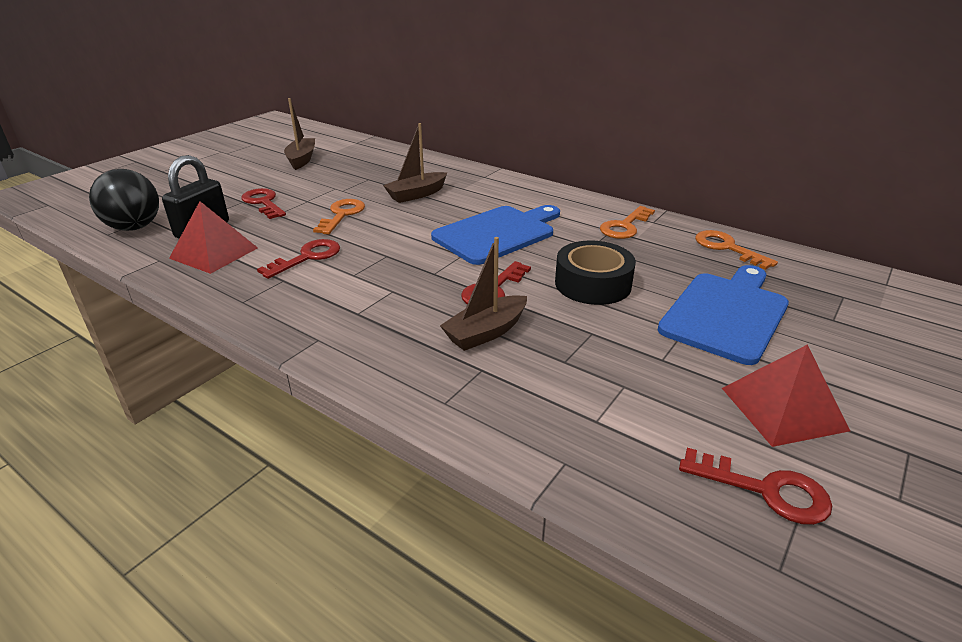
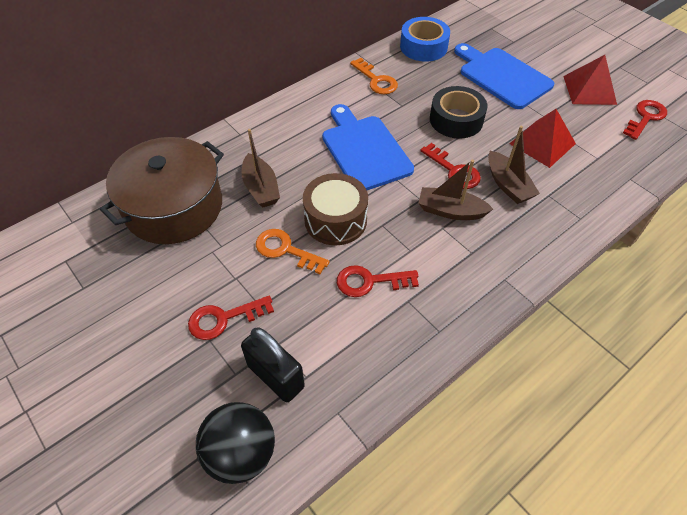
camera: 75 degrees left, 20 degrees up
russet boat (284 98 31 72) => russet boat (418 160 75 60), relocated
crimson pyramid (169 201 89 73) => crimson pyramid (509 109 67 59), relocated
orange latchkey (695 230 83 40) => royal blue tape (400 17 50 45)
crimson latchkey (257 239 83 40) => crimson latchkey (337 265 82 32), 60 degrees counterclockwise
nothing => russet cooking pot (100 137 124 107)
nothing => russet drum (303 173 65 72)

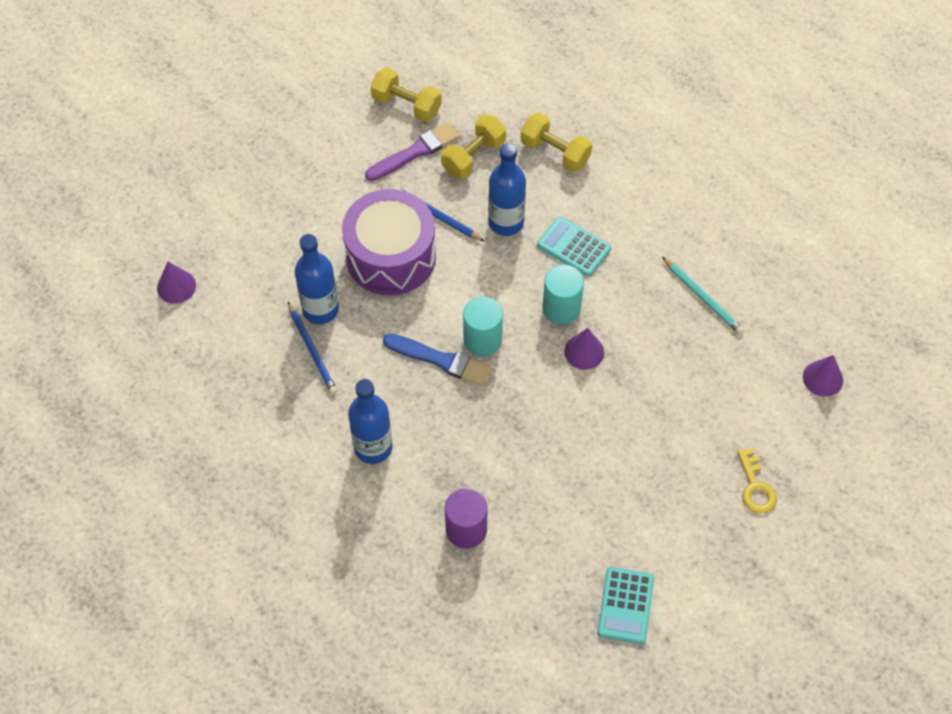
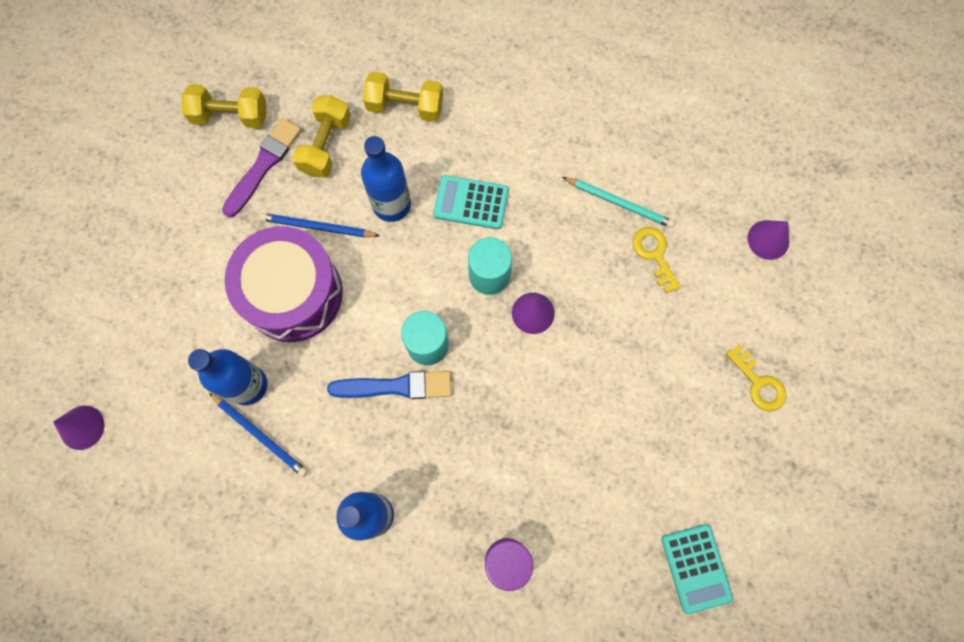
camera: 25 degrees left, 15 degrees up
nothing => yellow latchkey (632 227 49 66)

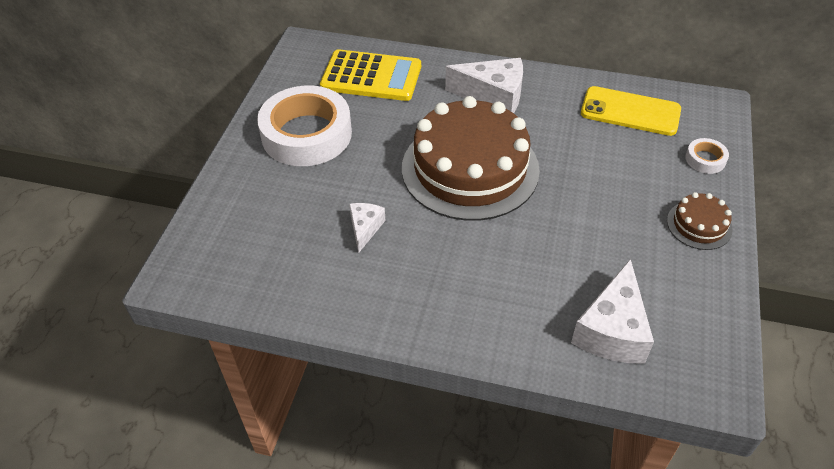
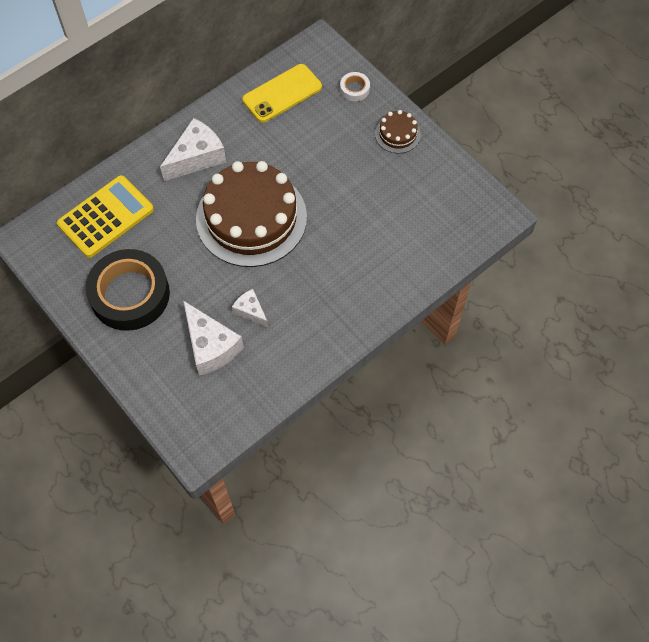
camera: 55 degrees left, 15 degrees up
pure white tape (257 86 95 80) => ebony tape (85 249 85 82)
pure white cheese wedge (571 259 83 105) => pure white cheese wedge (183 301 61 75), relocated

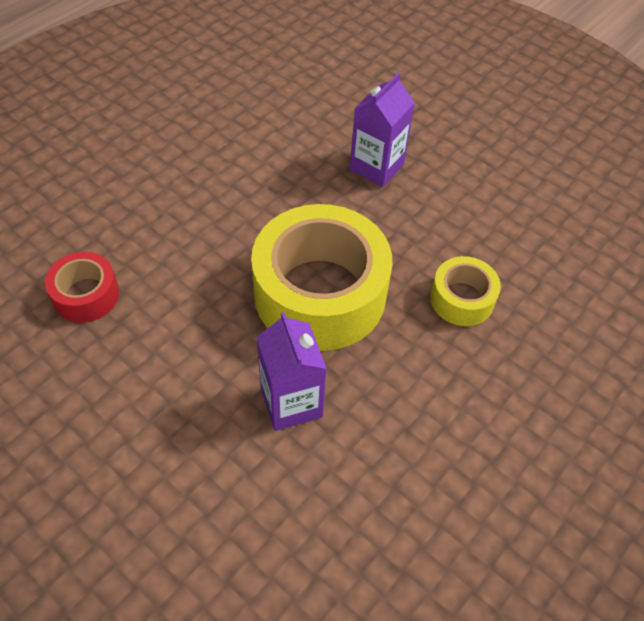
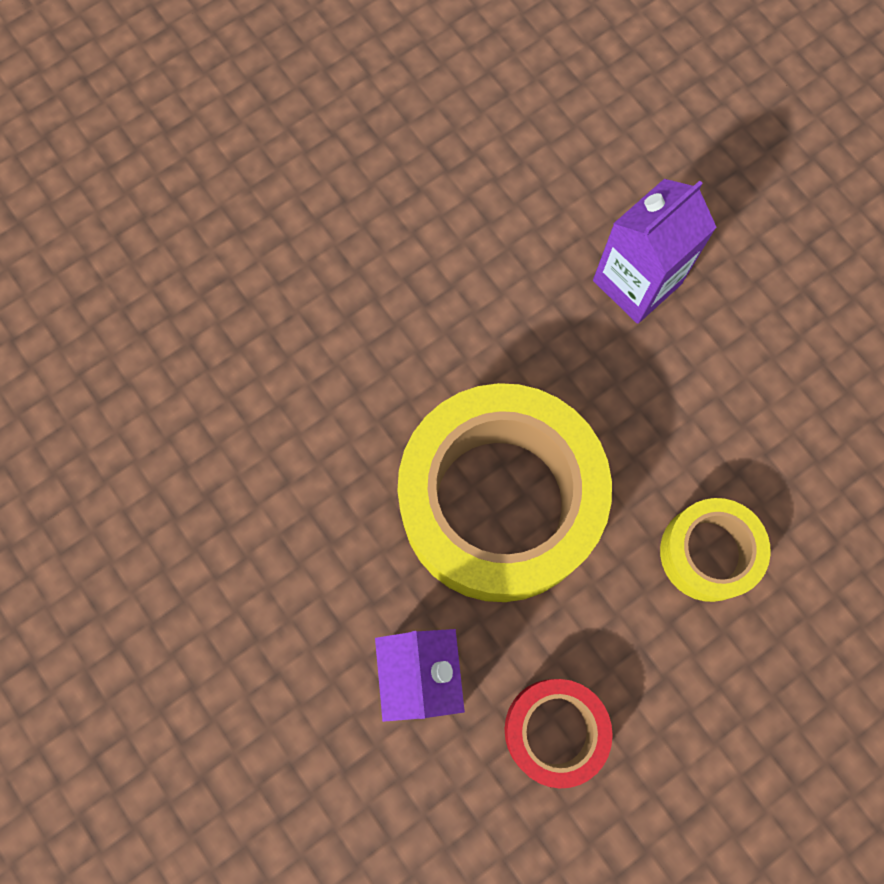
camera: 15 degrees right, 20 degrees up
crimson tape (45 252 74 71) => crimson tape (505 679 108 109), relocated

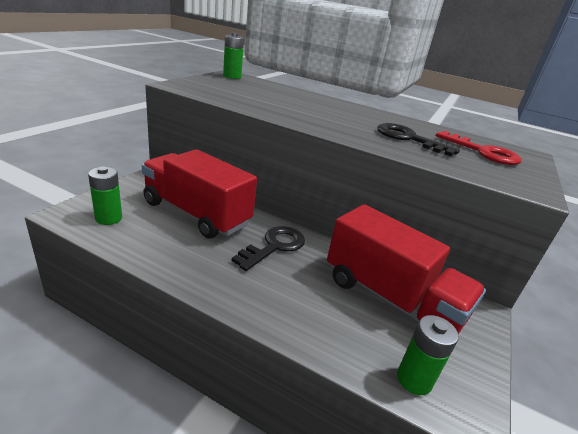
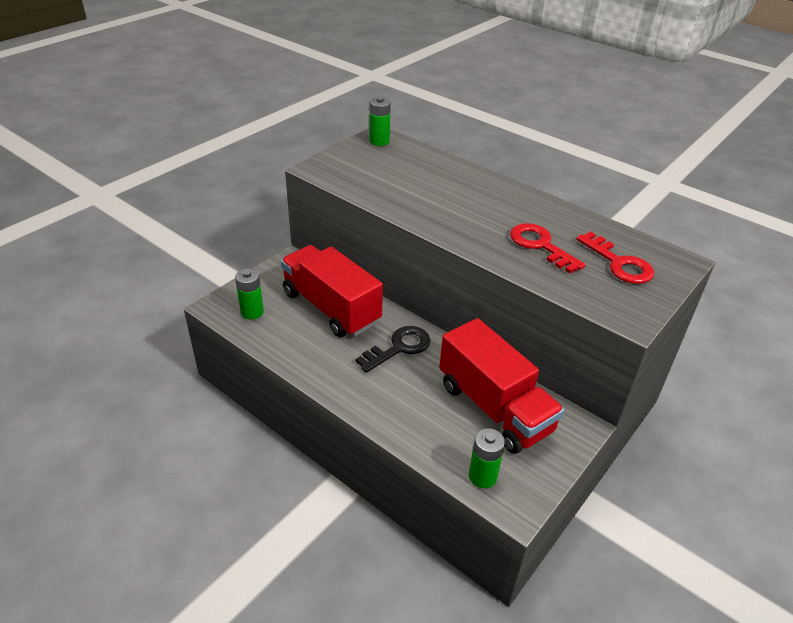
camera: 15 degrees right, 10 degrees up
ebony latchkey (377 123 83 34) => crimson latchkey (510 223 76 51)

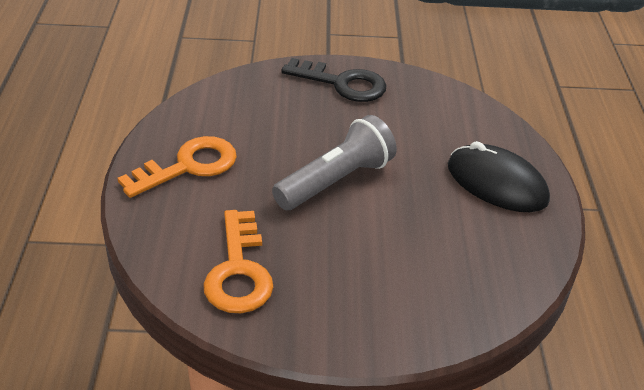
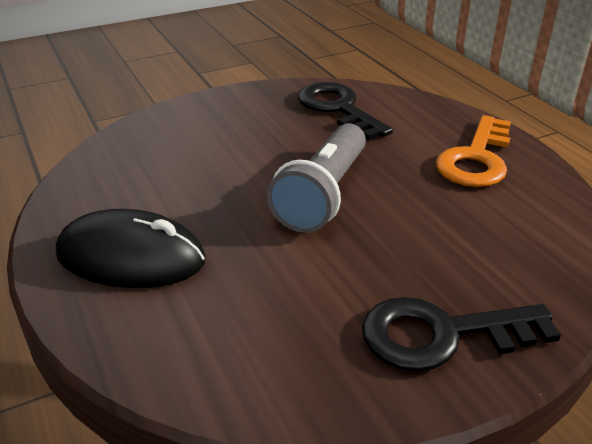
camera: 155 degrees right, 5 degrees down
orange latchkey (203 210 70 103) => ebony latchkey (298 82 95 59)

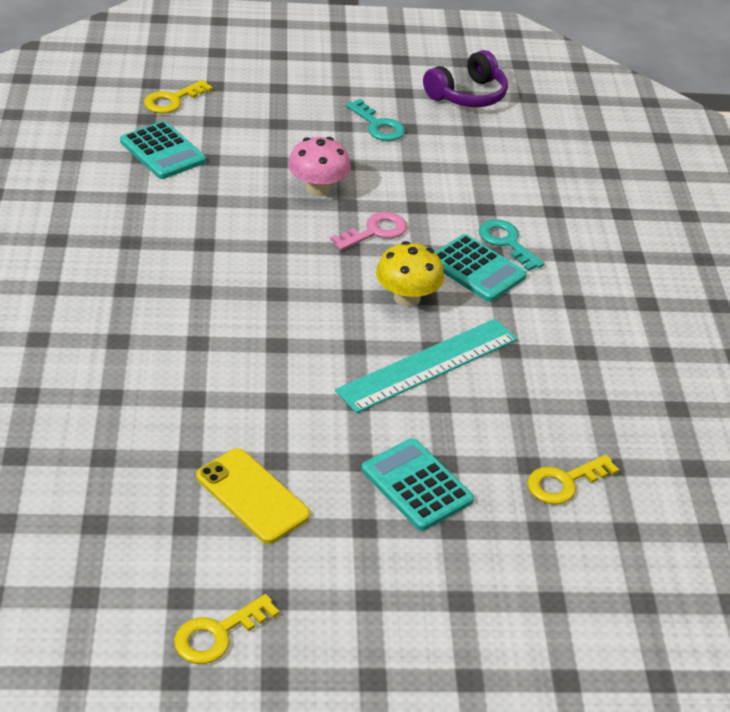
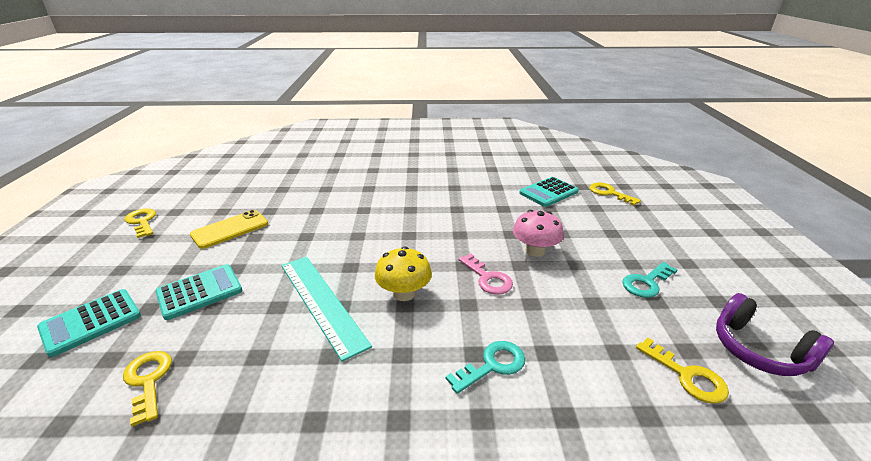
camera: 95 degrees right, 10 degrees down
turquoise calculator (435 234 92 68) => turquoise calculator (37 289 104 68), relocated
nothing => yellow latchkey (636 338 93 66)

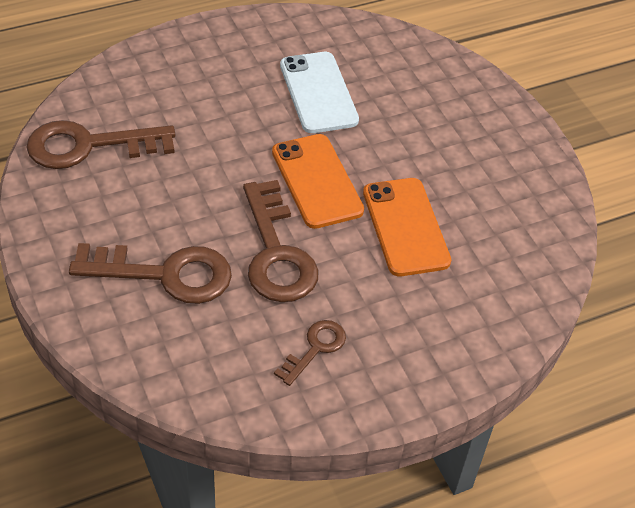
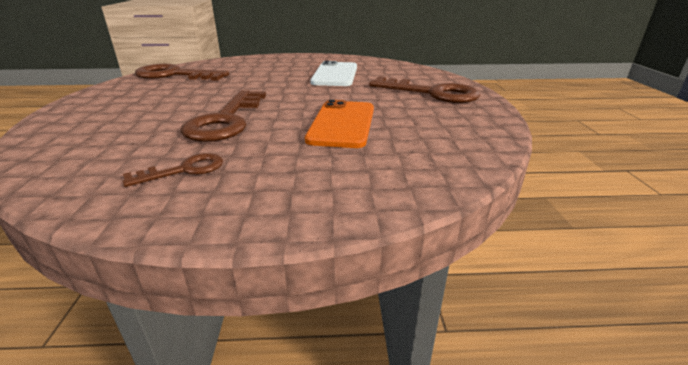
camera: 25 degrees right, 20 degrees down
orange smartphone (272 134 92 95) => nothing
russet latchkey (69 243 163 61) => russet latchkey (369 76 111 27), relocated

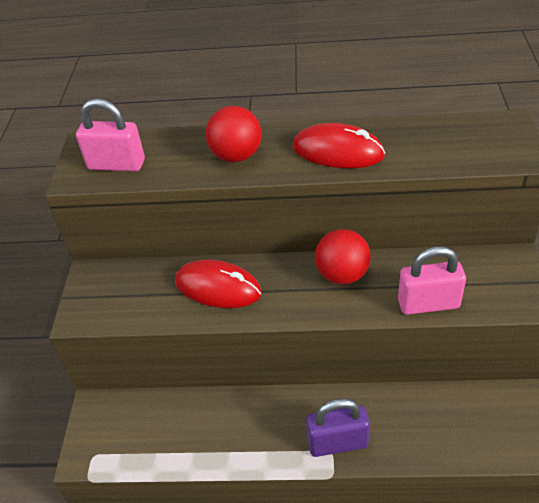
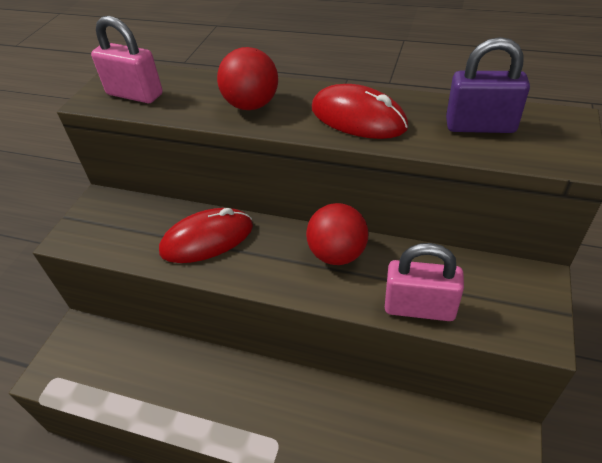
camera: 15 degrees right, 0 degrees up
crimson computer mouse (175 259 87 49) => crimson computer mouse (159 208 94 55), 60 degrees counterclockwise
purple padlock (306 398 64 59) => purple padlock (446 37 84 96), relocated

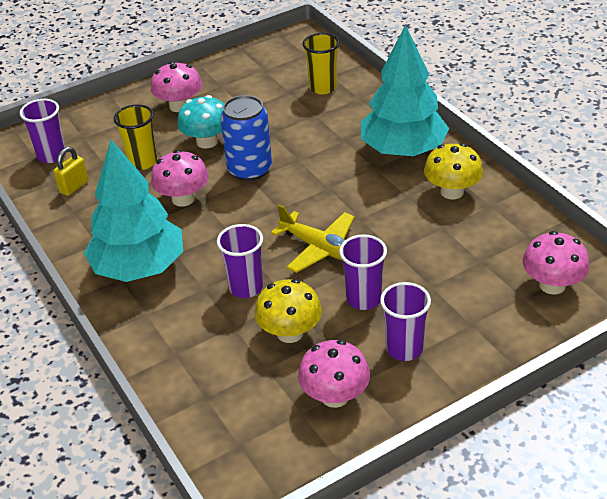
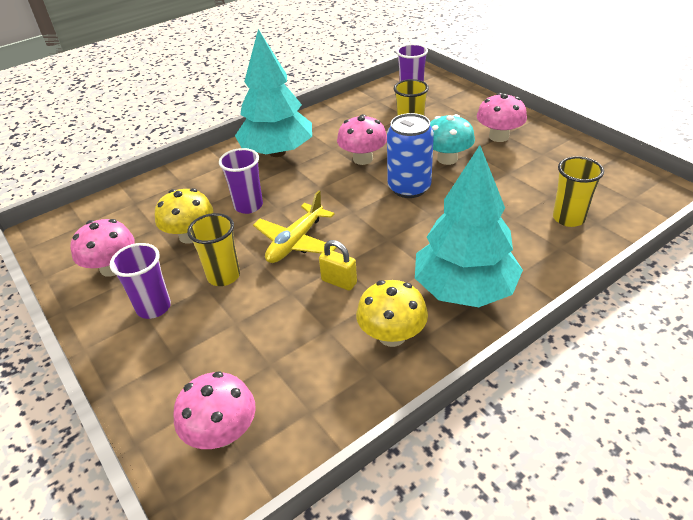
camera: 85 degrees right, 0 degrees up
yellow padlock (54 147 35 49) => yellow padlock (319 240 38 51), relocated
purple tumbler (339 234 48 76) => yellow tumbler (187 213 53 73)

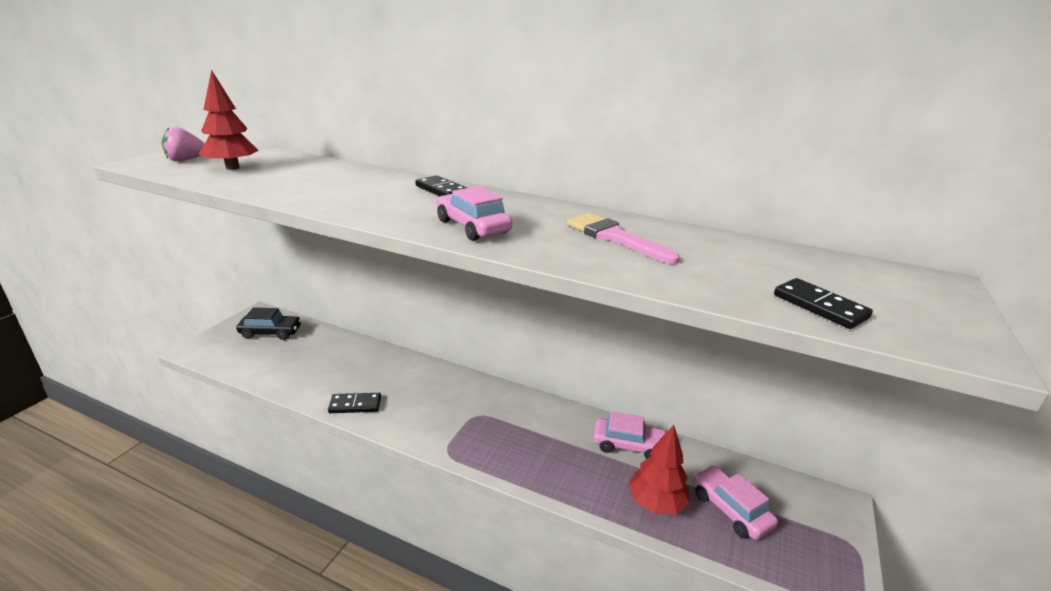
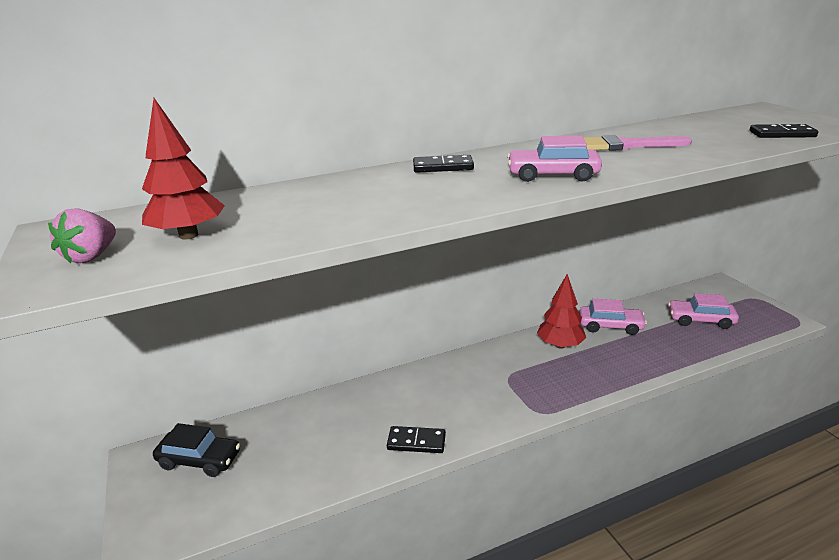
camera: 45 degrees left, 0 degrees up
ebony toy car (236 307 66 33) => ebony toy car (153 423 87 54), 60 degrees clockwise
ebony domino piece (328 393 53 20) => ebony domino piece (387 426 59 27), 60 degrees clockwise
rosy toy car (593 411 74 48) => rosy toy car (579 299 68 36), 45 degrees clockwise
crimson toy tree (628 425 62 89) => crimson toy tree (537 274 49 75), relocated

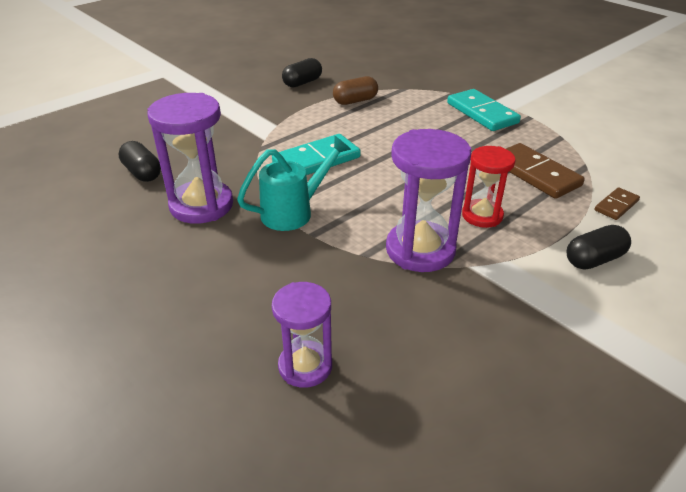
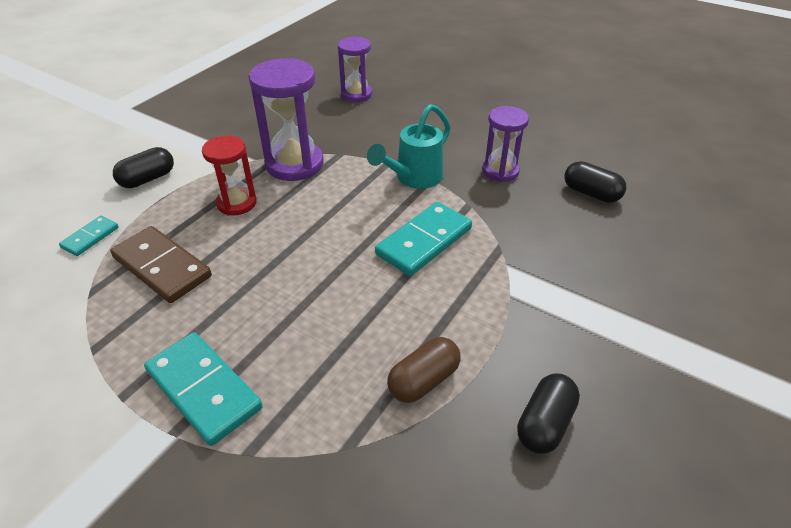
camera: 165 degrees right, 5 degrees up
purple hourglass (147 93 86 131) => purple hourglass (482 106 47 76), x0.63
russet domino piece (595 187 45 33) => turquoise domino piece (59 216 59 40)

